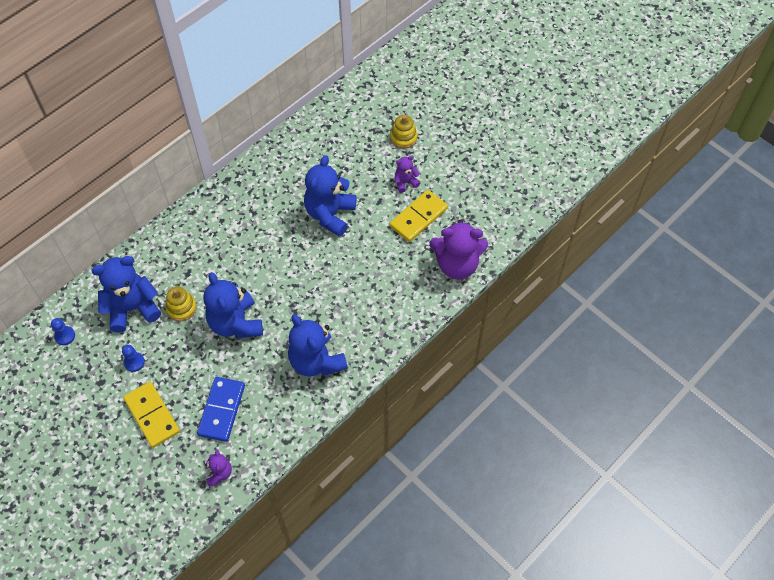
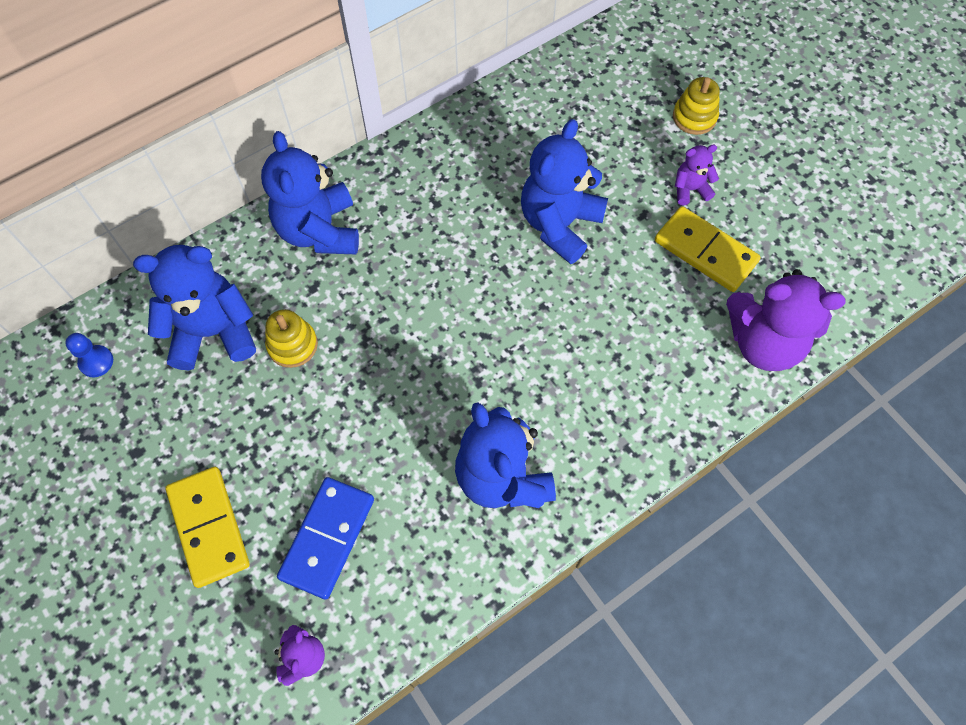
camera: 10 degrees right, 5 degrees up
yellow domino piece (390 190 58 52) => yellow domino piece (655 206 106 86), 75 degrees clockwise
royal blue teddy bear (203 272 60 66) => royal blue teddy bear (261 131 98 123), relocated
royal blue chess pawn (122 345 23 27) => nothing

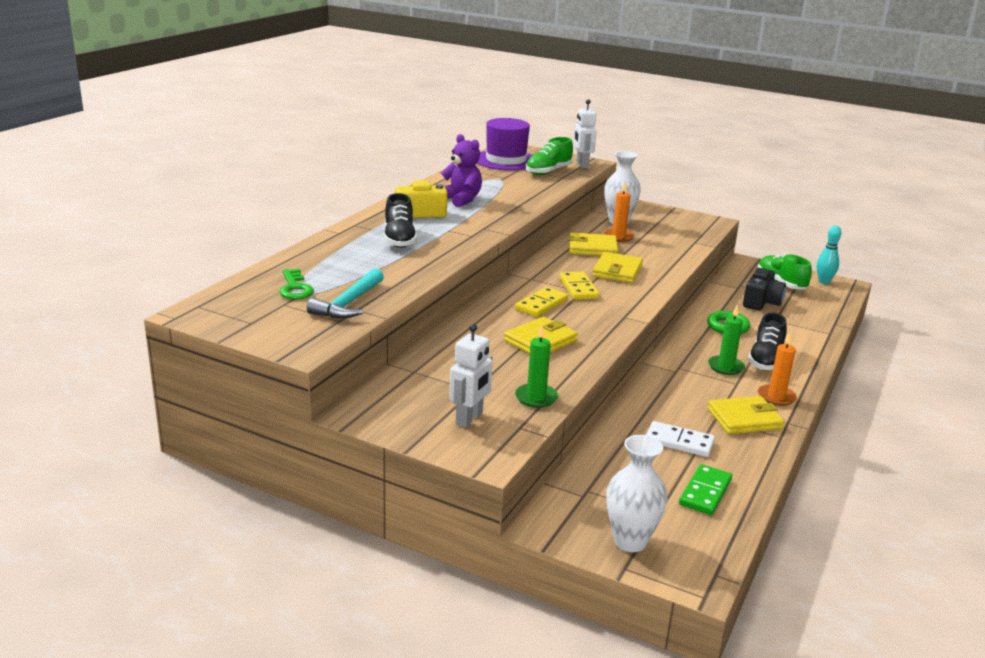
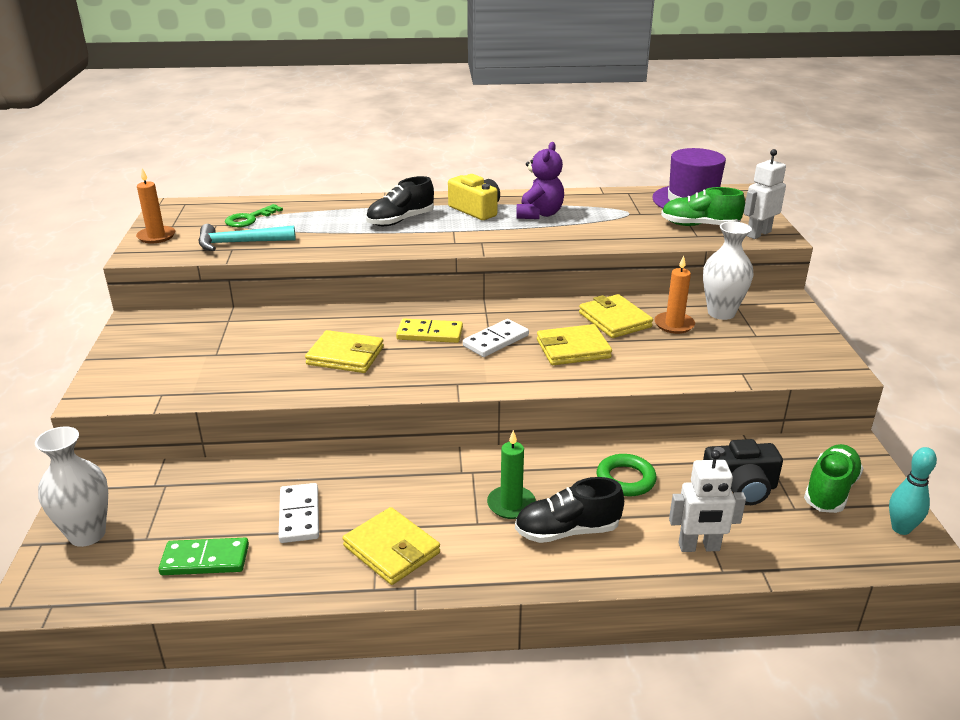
camera: 60 degrees right, 5 degrees up
yellow domino piece (560 272 39 28) => pure white domino piece (463 319 66 38)
pure white robot figure (449 324 43 103) => pure white robot figure (669 450 77 102), relocated
green wax candle (515 325 43 83) => nothing
orange wax candle (758 333 39 73) => orange wax candle (136 168 39 75), relocated

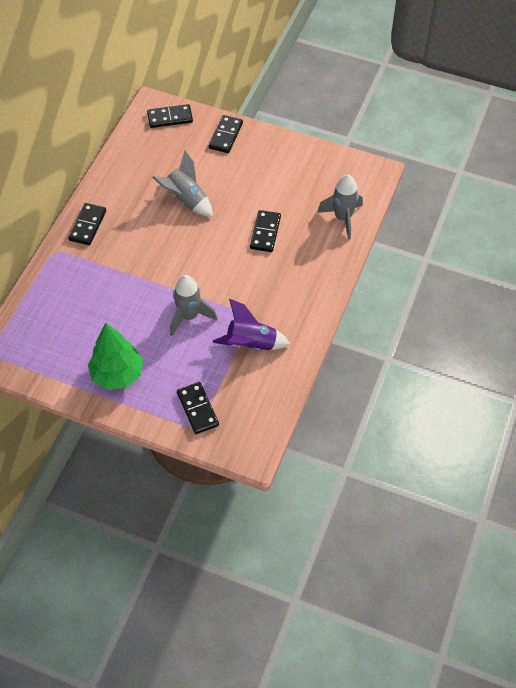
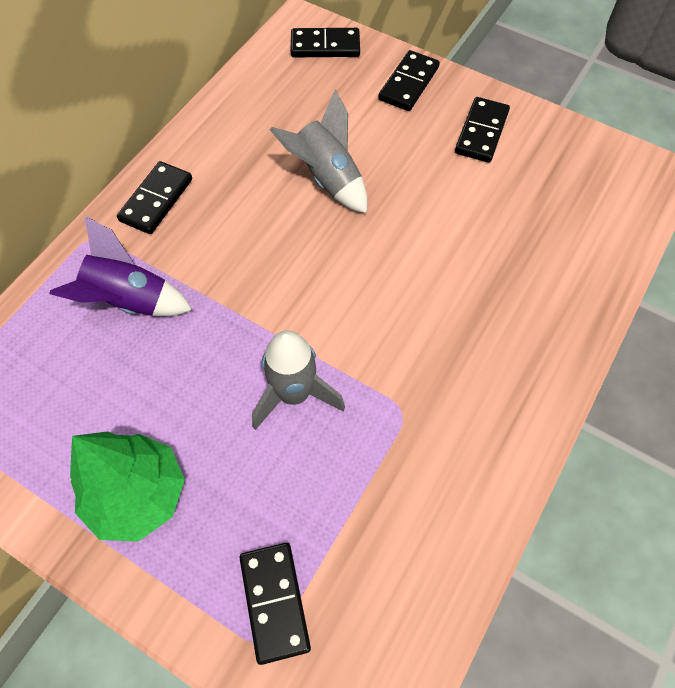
camera: 10 degrees right, 5 degrees up
gray rocket (317 174 46 66) => nothing
ebony domino piece (250 210 31 42) => ebony domino piece (455 97 55 66), relocated
purple rocket (213 299 77 52) => purple rocket (49 216 143 100), relocated

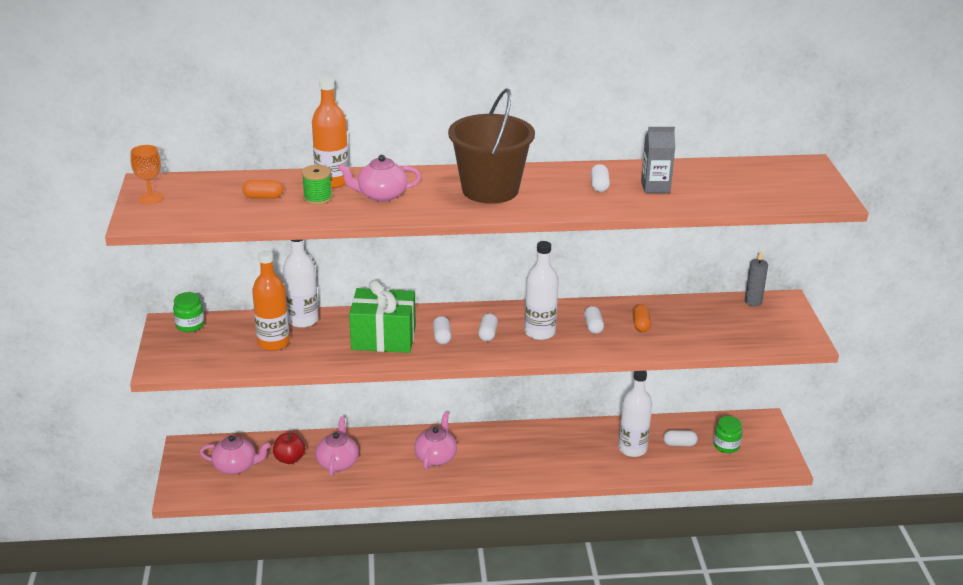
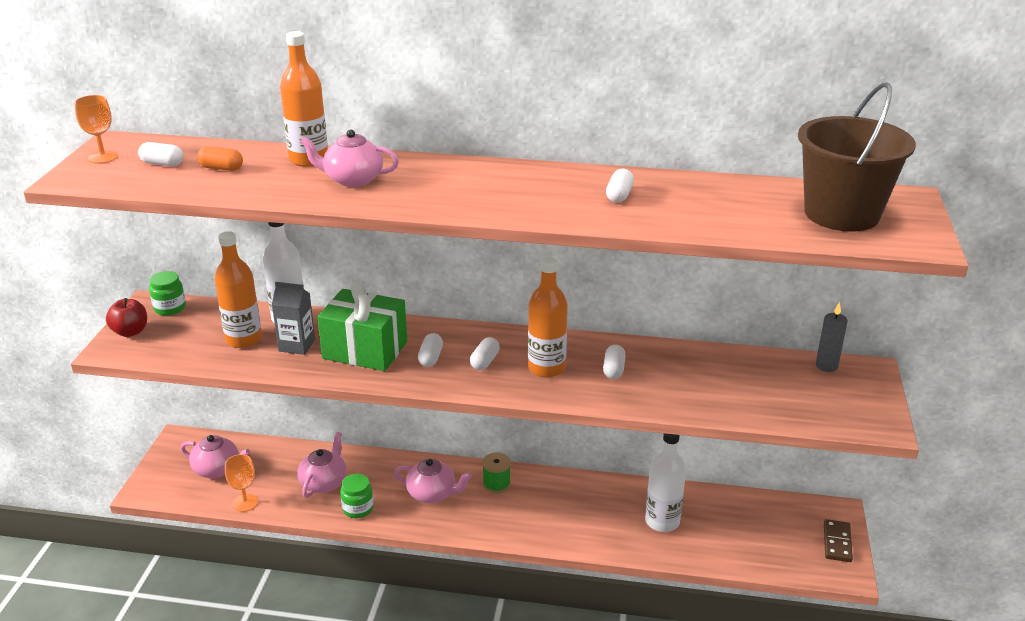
camera: 15 degrees right, 0 degrees up
russet bucket (448 89 87 115) => russet bucket (798 82 118 150), relocated
gray juice carton (641 127 34 66) => gray juice carton (272 282 43 73), relocated
green spool (302 165 30 40) => green spool (482 452 29 41), relocated
pure white drink bottle (524 241 35 99) => orange drink bottle (528 257 40 121)
orange pill shape (633 304 18 28) => nothing
rosy tea pot (414 412 43 58) => rosy tea pot (394 459 78 44), 75 degrees clockwise
green jar (714 416 28 37) => green jar (340 474 34 44), relocated
pure white pill shape (663 430 35 16) => pure white pill shape (138 142 45 24), relocated
crimson toy apple (273 433 32 31) => crimson toy apple (106 298 41 39), relocated
nothing => orange chalice (225 454 33 58)
nothing => russet domino piece (824 519 29 43)

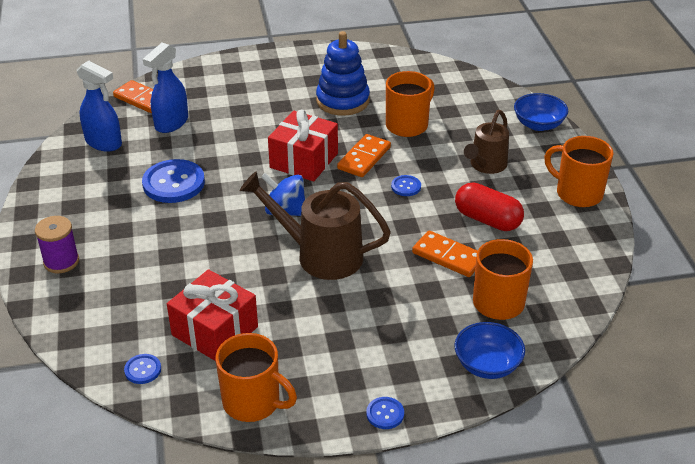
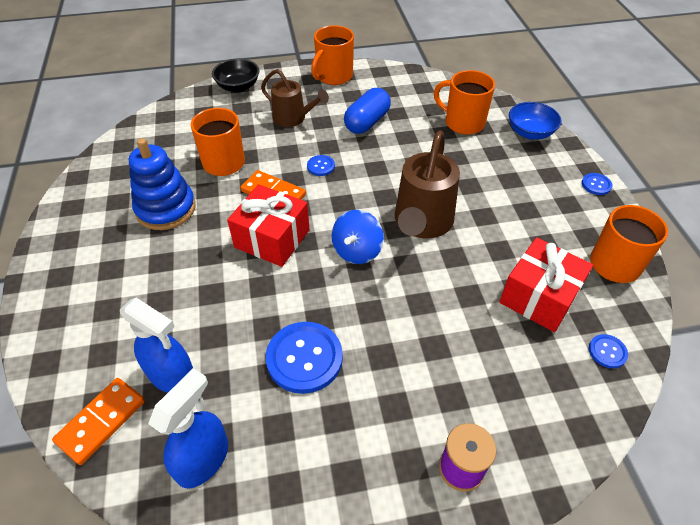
camera: 90 degrees left, 10 degrees up
royal blue bowl (514 93 54 38) => ebony bowl (212 58 47 34)
crimson pill shape (455 182 69 49) => royal blue pill shape (344 88 47 46)
orange domino piece (412 231 65 46) => nothing

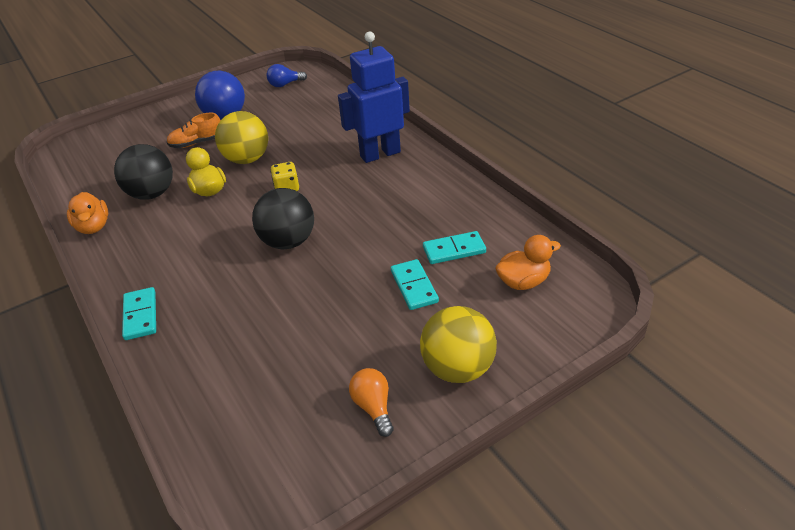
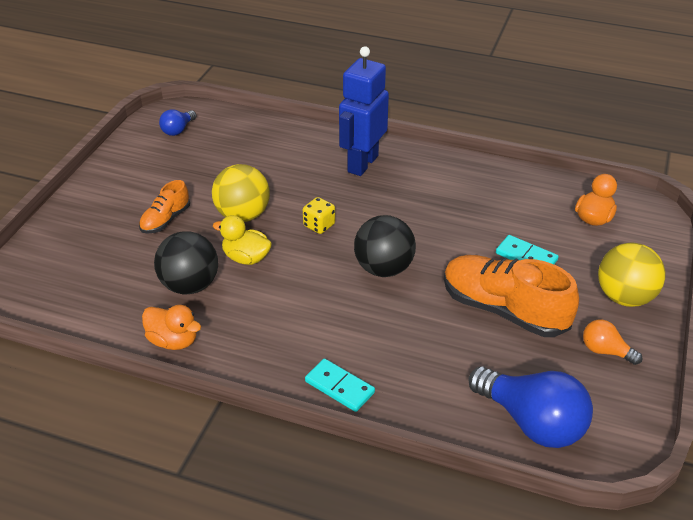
camera: 40 degrees left, 0 degrees up
royal blue bulb (195 71 50 49) => royal blue bulb (469 366 124 82), relocated
turquoise domino piece (423 231 63 33) => nothing
nothing => orange lace-up shoe (444 255 135 82)

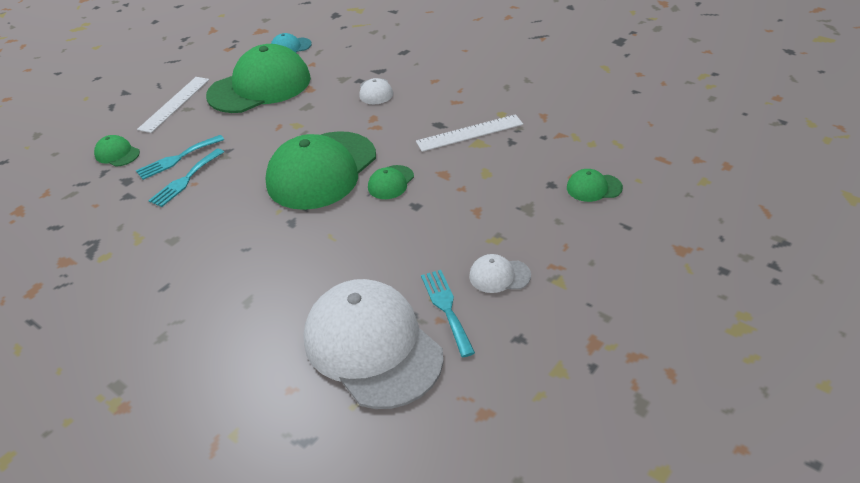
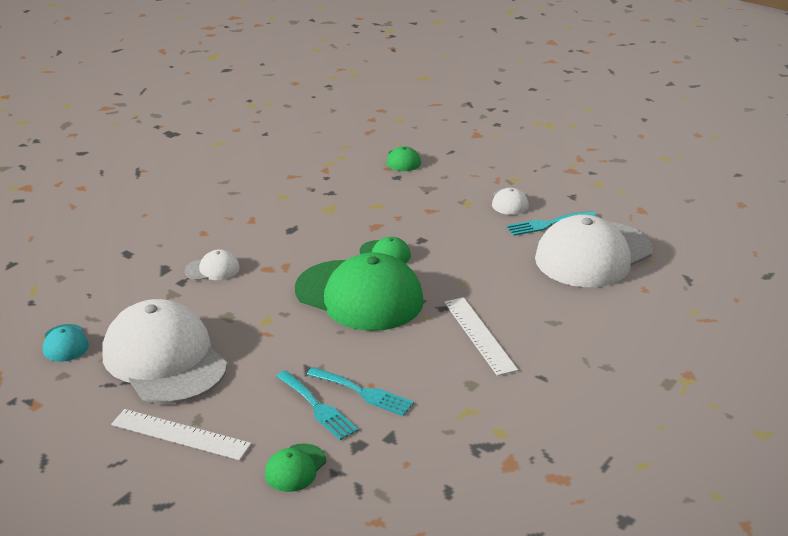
camera: 95 degrees left, 10 degrees down
green peaked cap (206 44 105 69) => pure white peaked cap (103 299 124 105)
pure white ruler (416 114 107 38) => pure white ruler (444 297 74 79), relocated

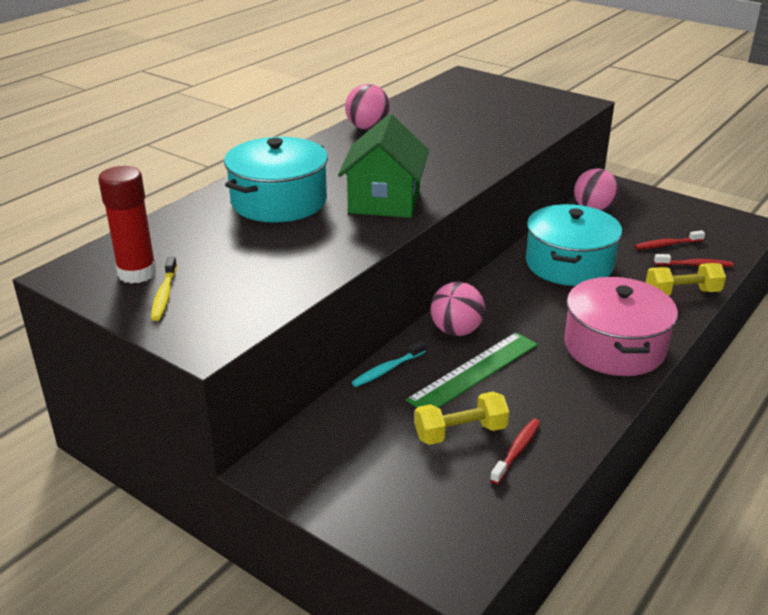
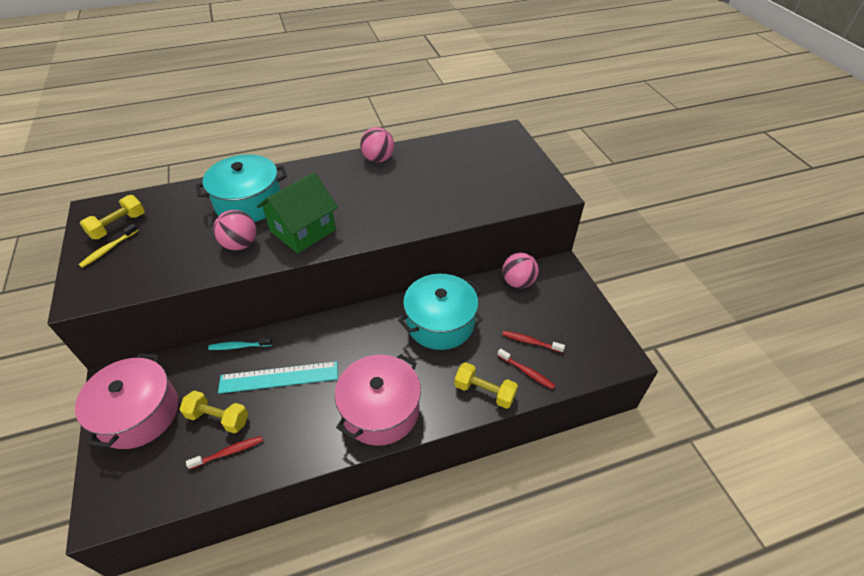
camera: 35 degrees right, 15 degrees up
crimson glue stick (98 166 59 118) => yellow dumbbell (80 195 65 44)
rosy sphere (430 282 55 54) => rosy sphere (213 210 43 40), relocated
green ruler (406 332 132 76) => turquoise ruler (218 361 120 33)
nothing => rosy cooking pot (75 353 104 96)

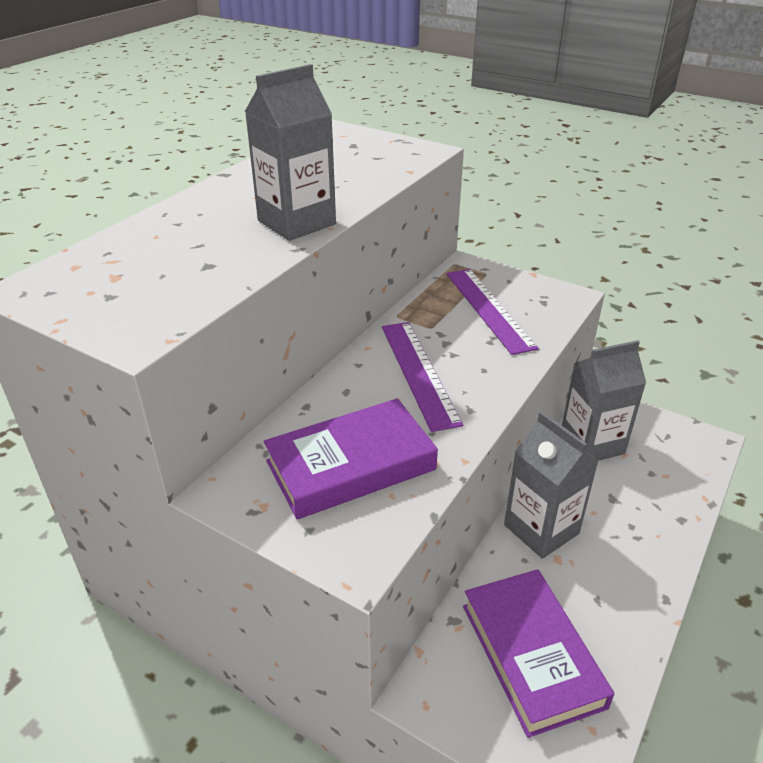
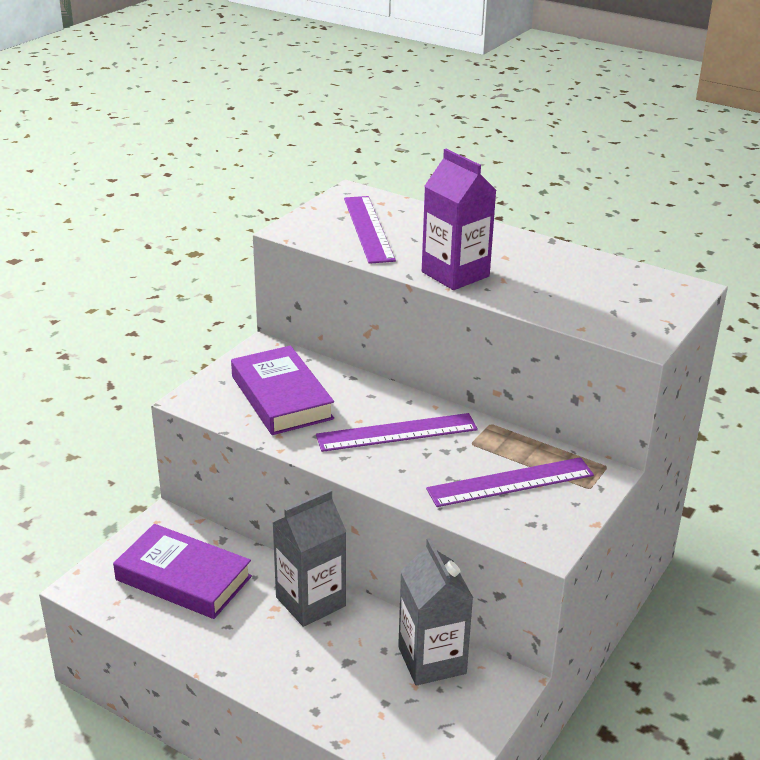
camera: 90 degrees right, 5 degrees down
gray juice carton (245 64 91 177) => purple juice carton (422 149 75 141)
purple hardcover (463 569 151 169) => purple hardcover (113 524 139 95), 45 degrees clockwise
nothing => purple ruler (344 196 52 68)

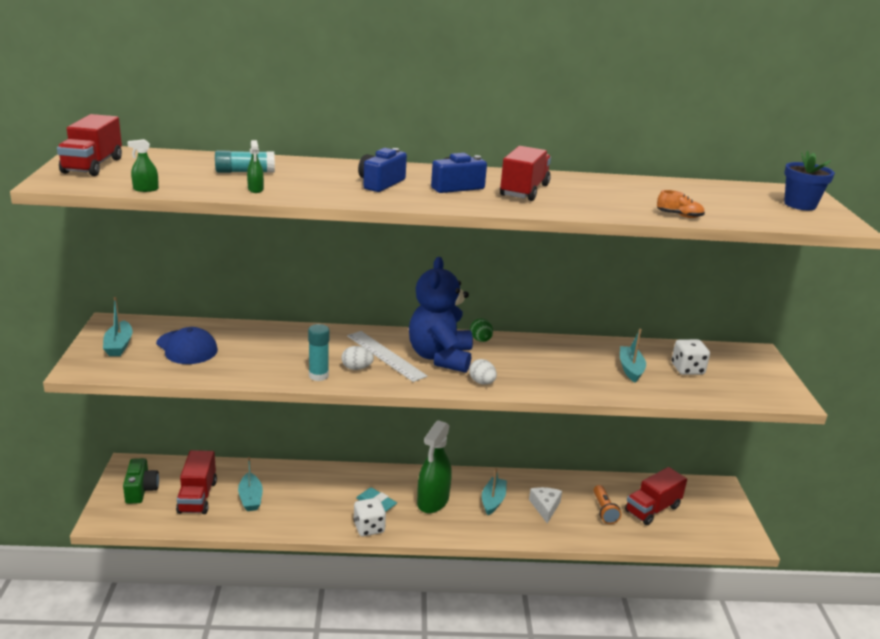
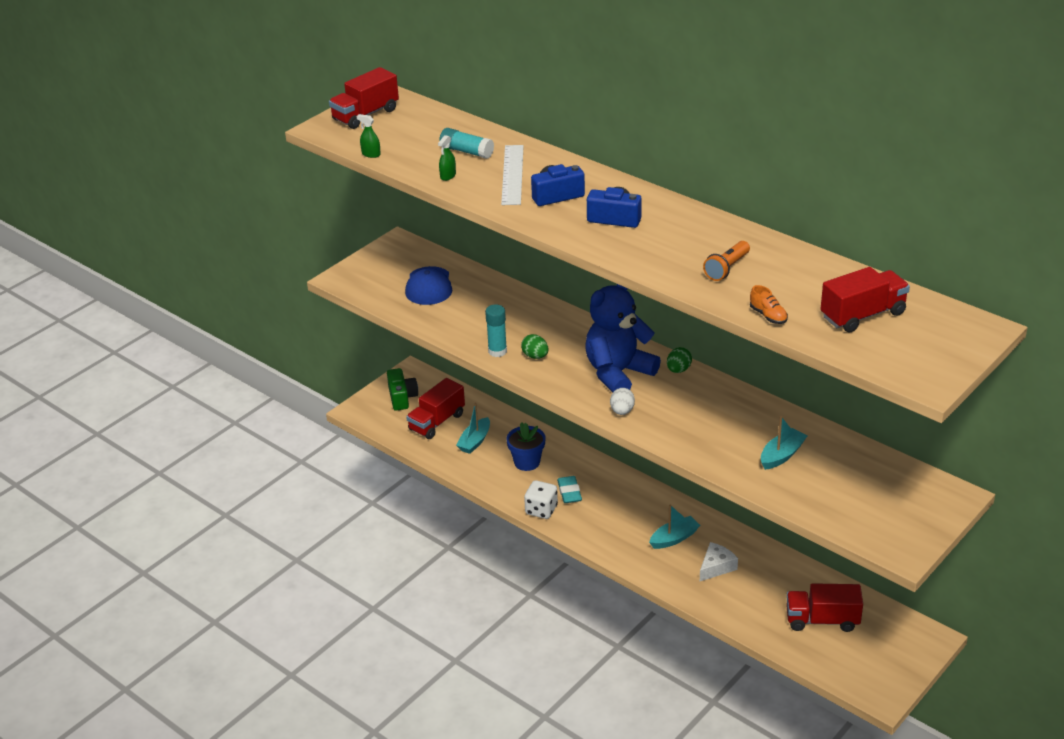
camera: 45 degrees right, 10 degrees up
crimson truck (500 146 51 55) => crimson truck (821 267 89 66), relocated
royal blue flower pot (784 150 51 60) => royal blue flower pot (506 422 39 49), relocated
turquoise boat (103 297 30 59) => nothing
pure white ruler (347 331 81 51) => pure white ruler (501 145 23 60), relocated
pure white die (671 339 39 36) => nothing
pure white egg shape (342 346 32 24) => green egg shape (521 334 27 25)
green spray bottle (417 420 35 93) => nothing
green compact camera (123 458 36 46) => green compact camera (387 368 31 43), 45 degrees counterclockwise
orange torch (594 485 27 39) => orange torch (703 241 47 40), relocated

